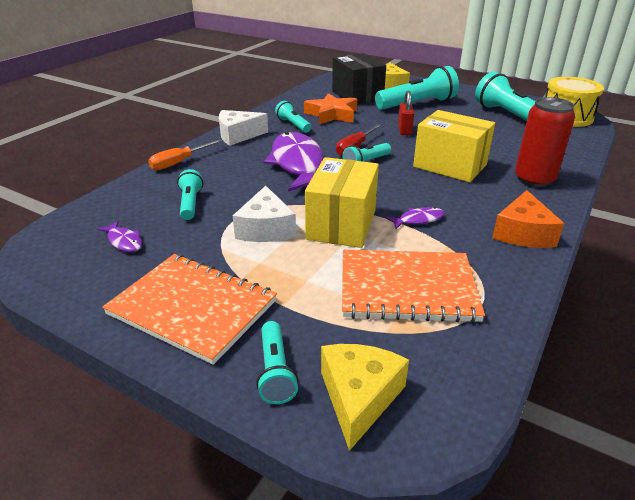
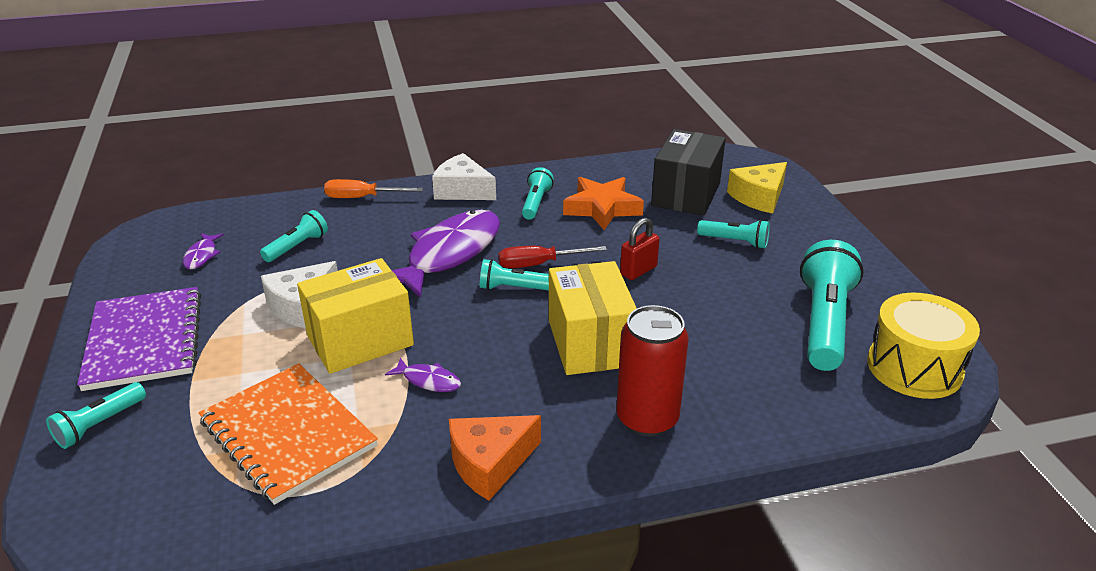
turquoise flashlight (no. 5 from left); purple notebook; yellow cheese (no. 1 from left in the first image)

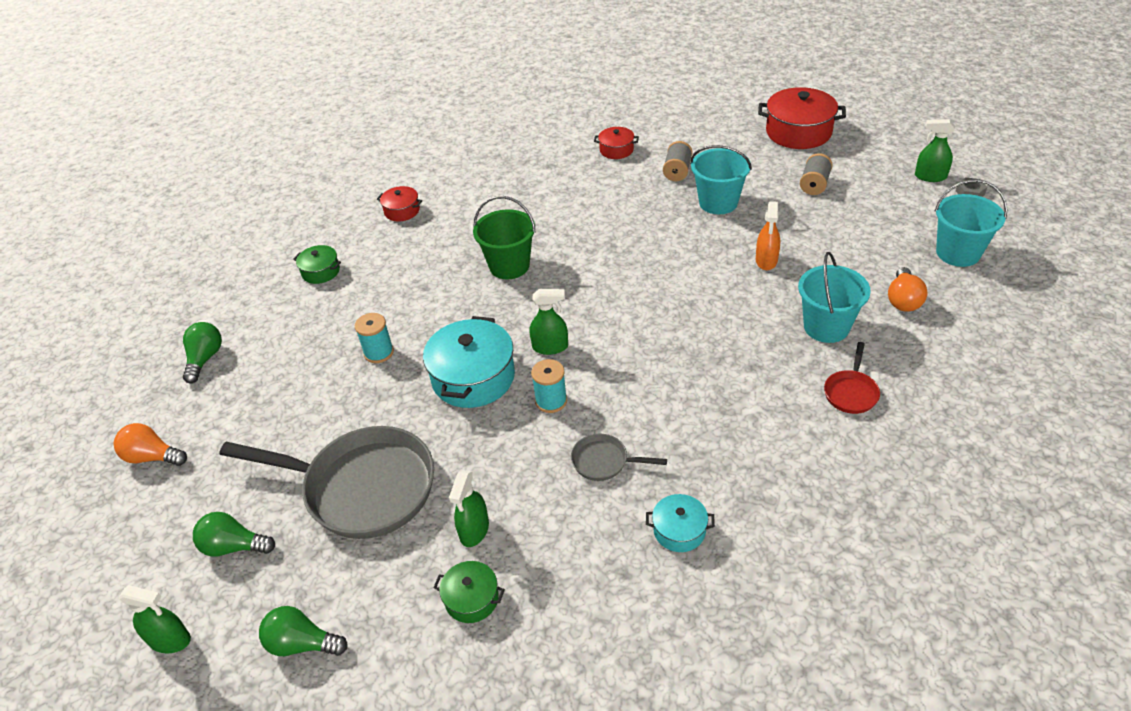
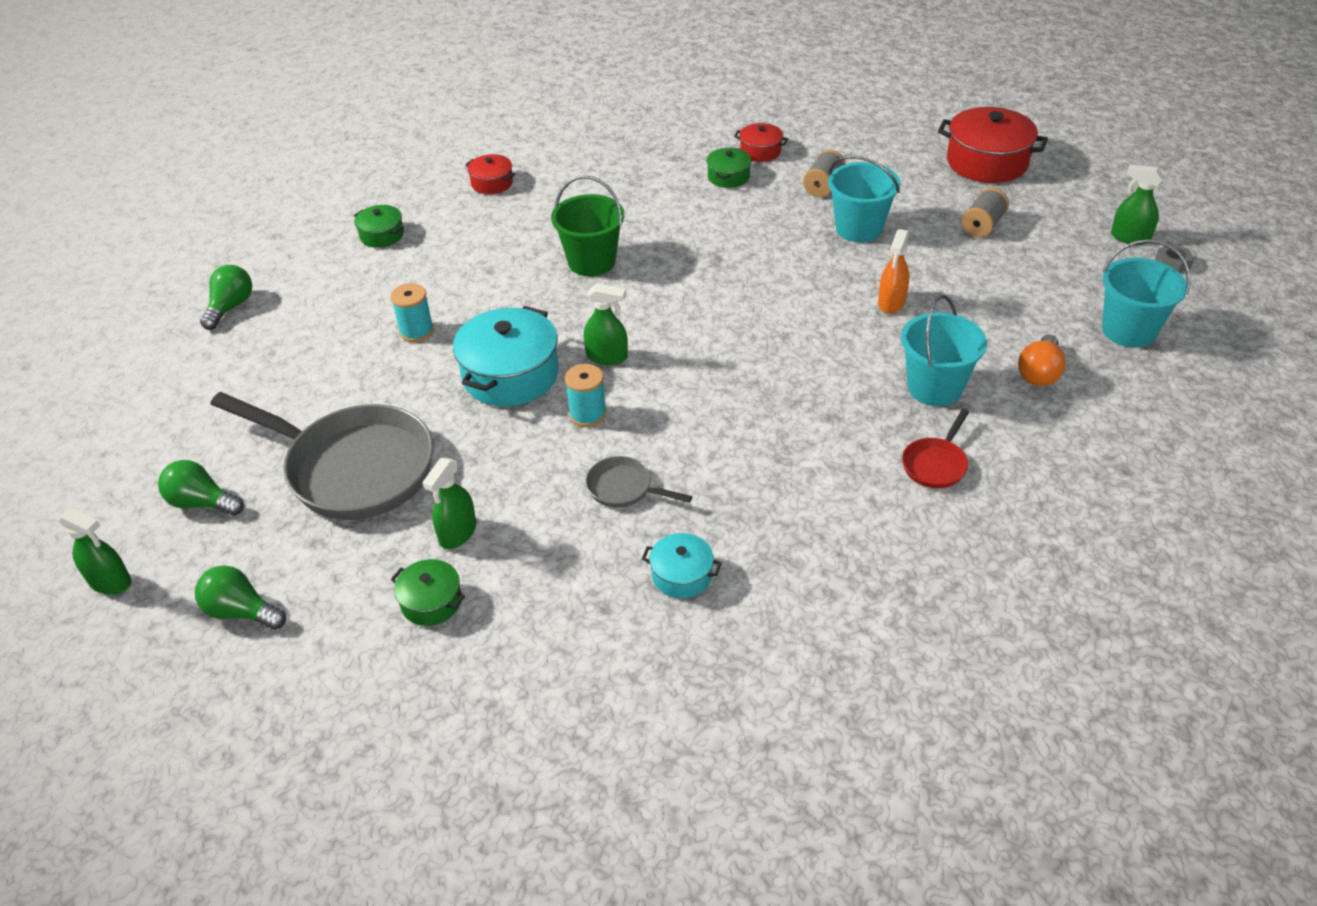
orange light bulb (no. 1 from left in the first image); green pot (no. 3 from left)

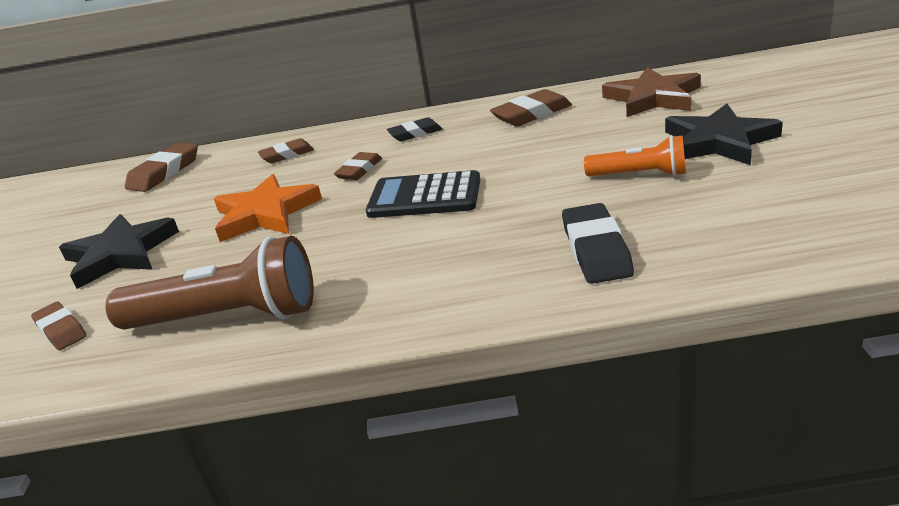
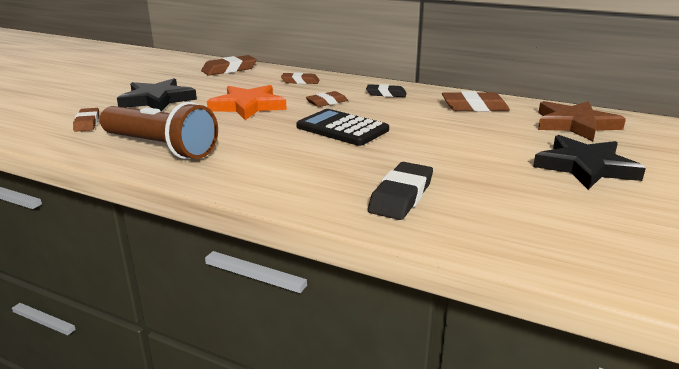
orange flashlight

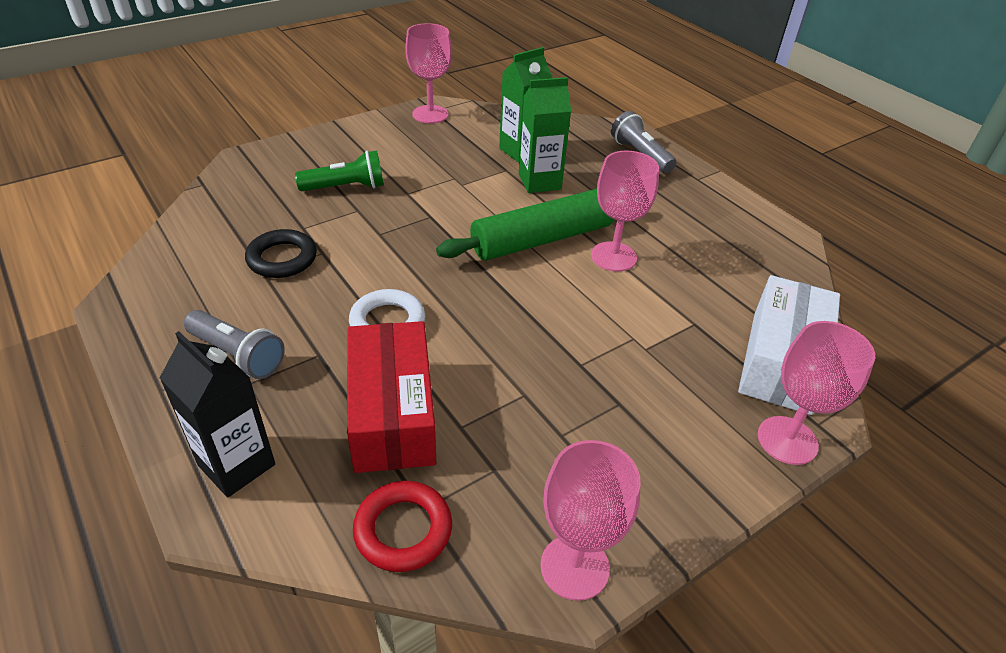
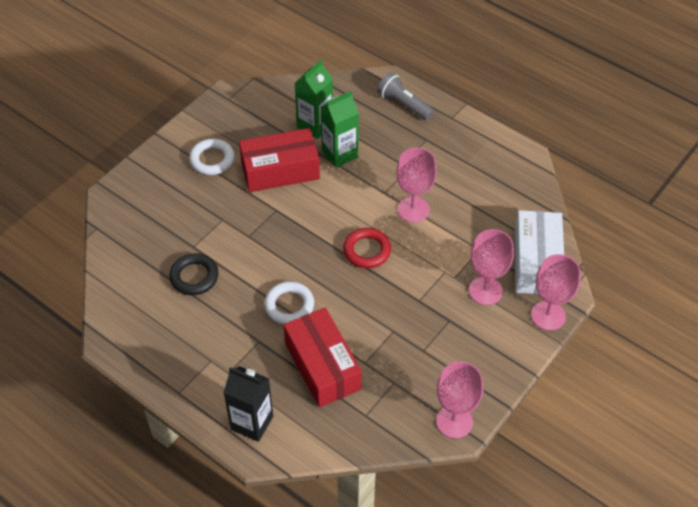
pink goblet (no. 3 from left); green flashlight; green rolling pin; grey flashlight (no. 1 from left in the first image); red ring; red box (no. 1 from left); white ring (no. 1 from left)

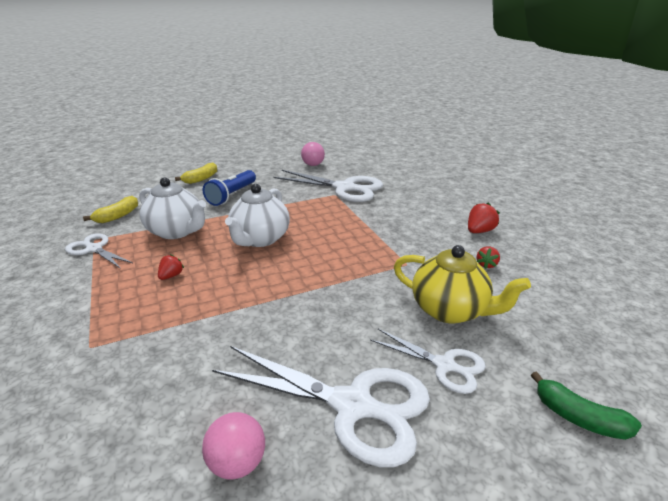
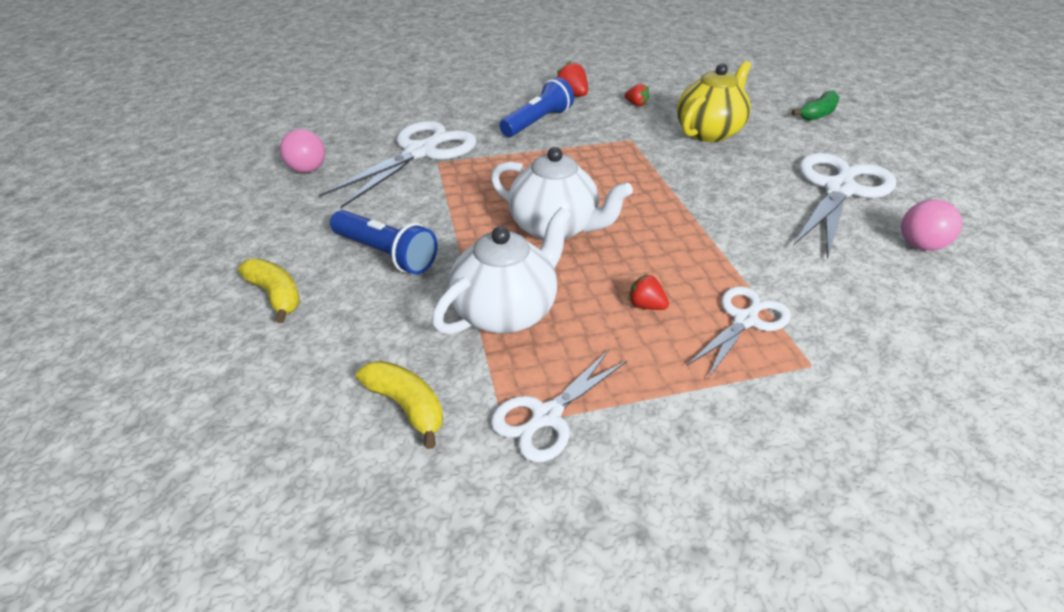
white scissors (no. 3 from left); blue flashlight (no. 2 from left)

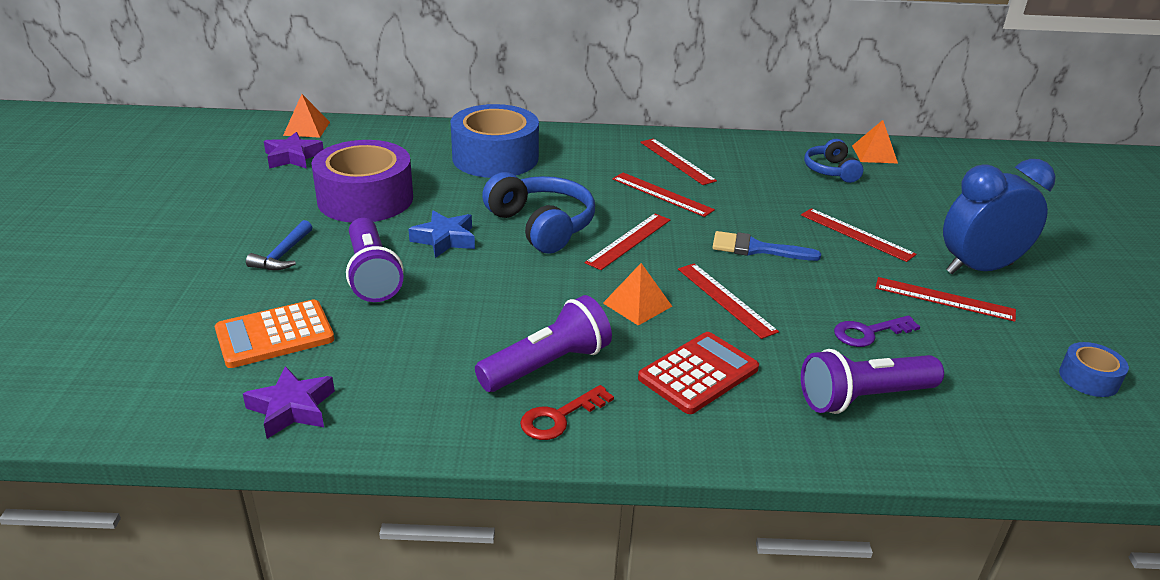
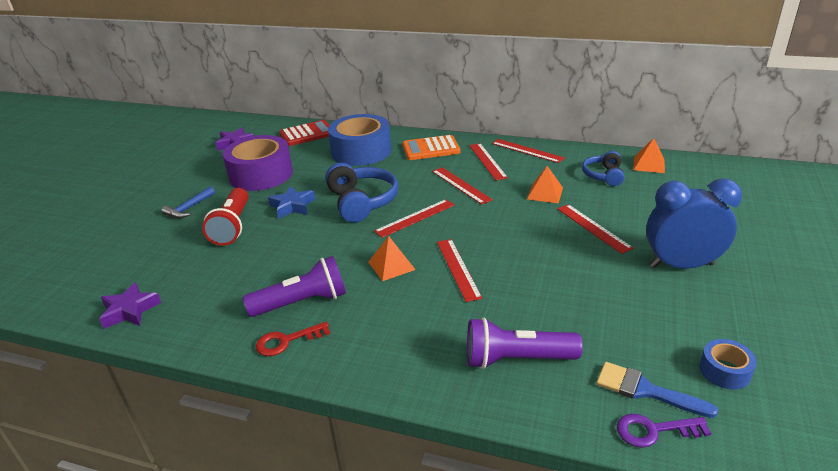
orange pyramid (no. 2 from left); red flashlight; blue brush; red ruler (no. 5 from left); orange calculator; purple key; red calculator

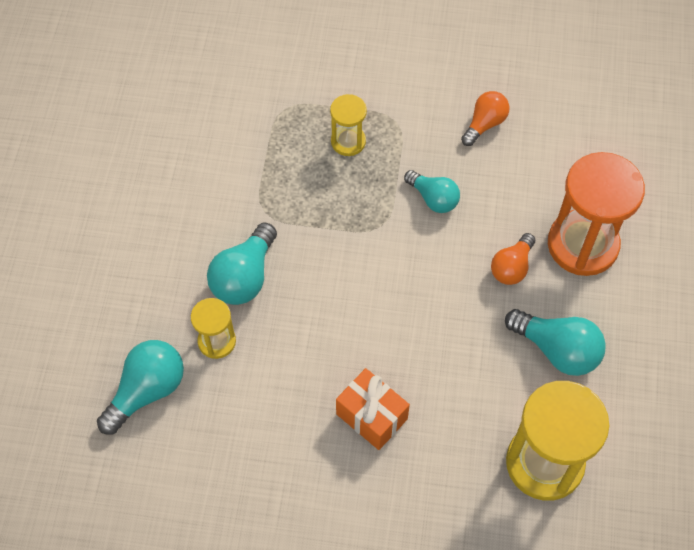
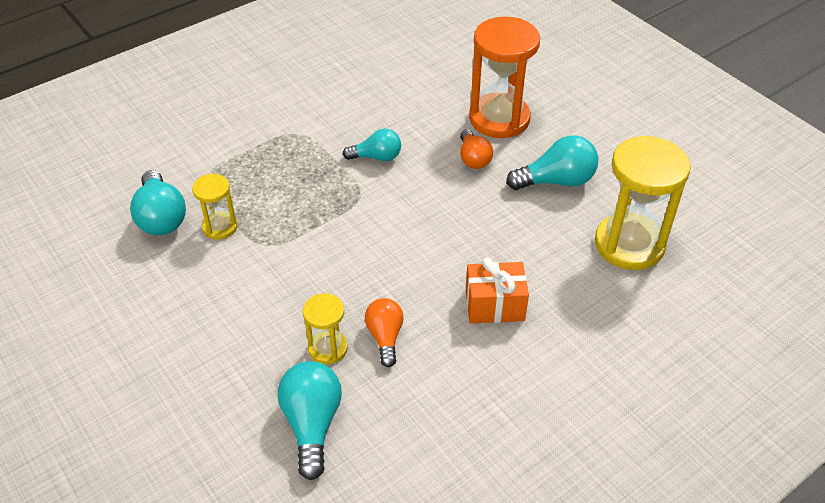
orange light bulb (no. 1 from left); yellow hourglass (no. 1 from left); turquoise light bulb (no. 1 from left)

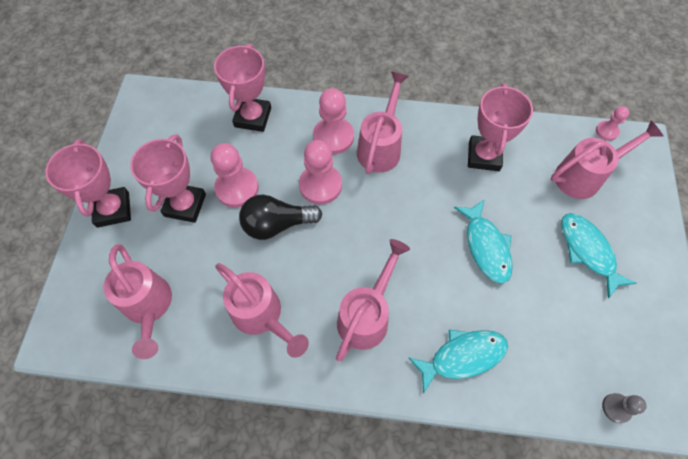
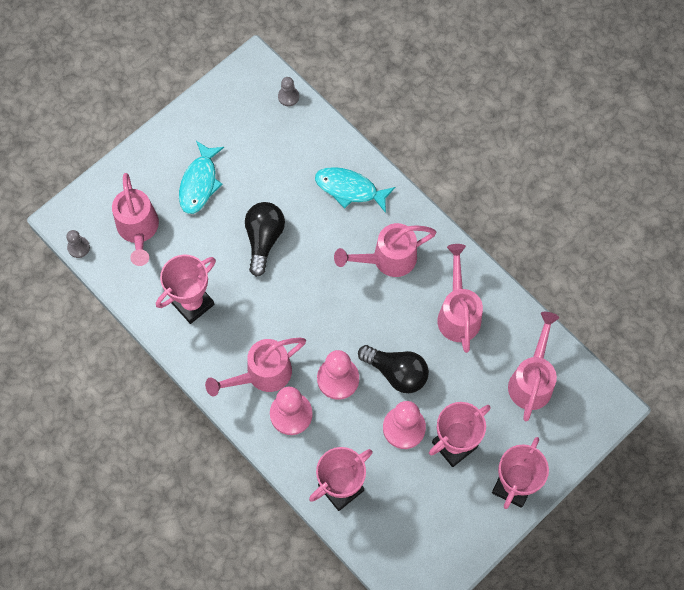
grey pawn (no. 1 from left); pink watering can (no. 1 from left); black light bulb (no. 1 from left)

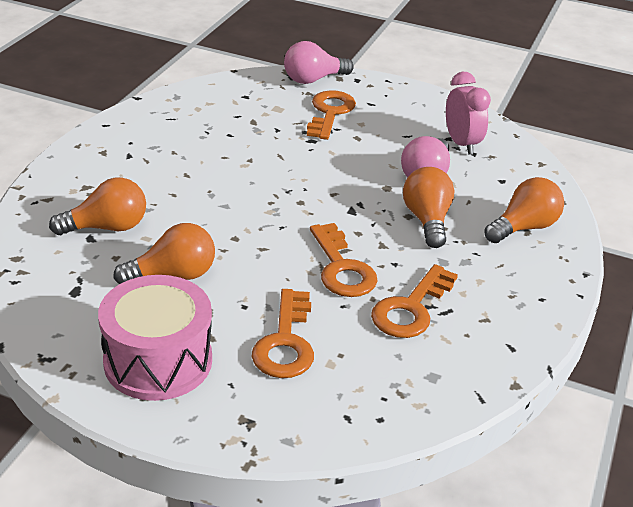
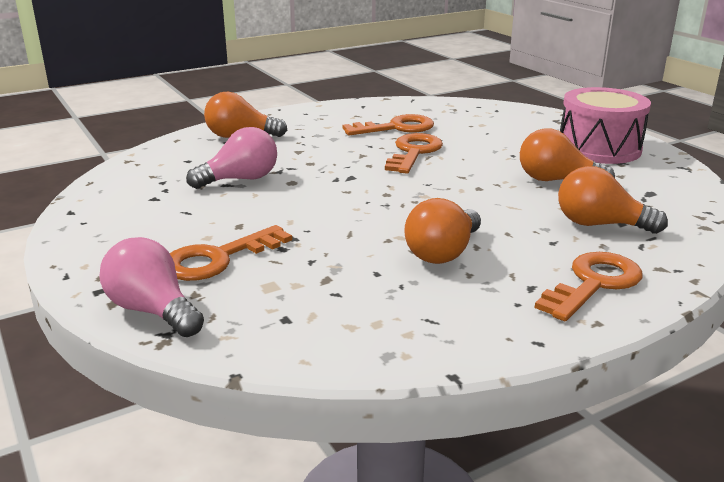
pink light bulb (no. 1 from left); pink clock; orange light bulb (no. 2 from left); orange key (no. 4 from left)

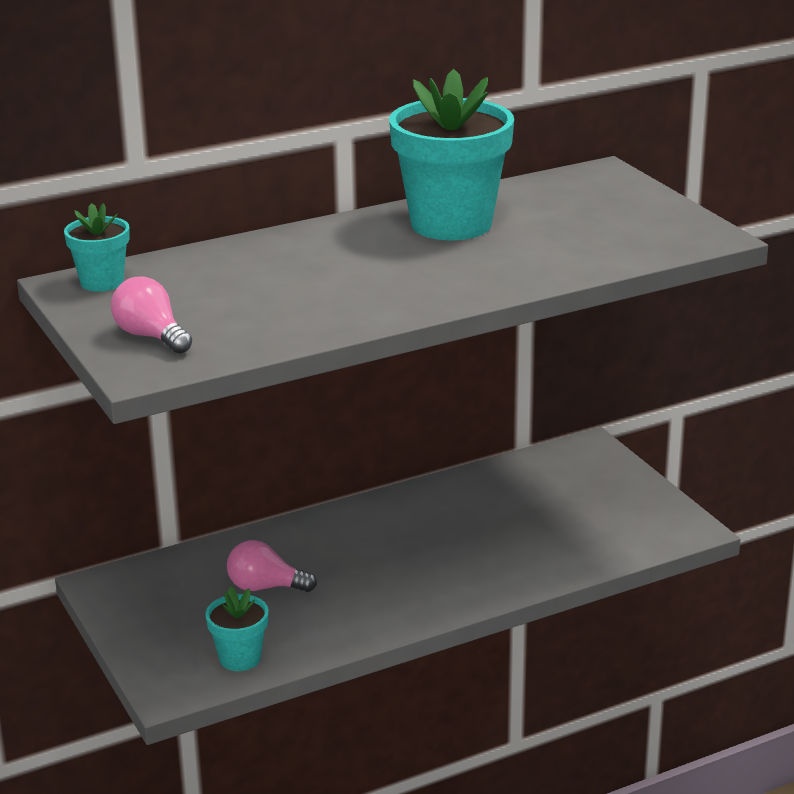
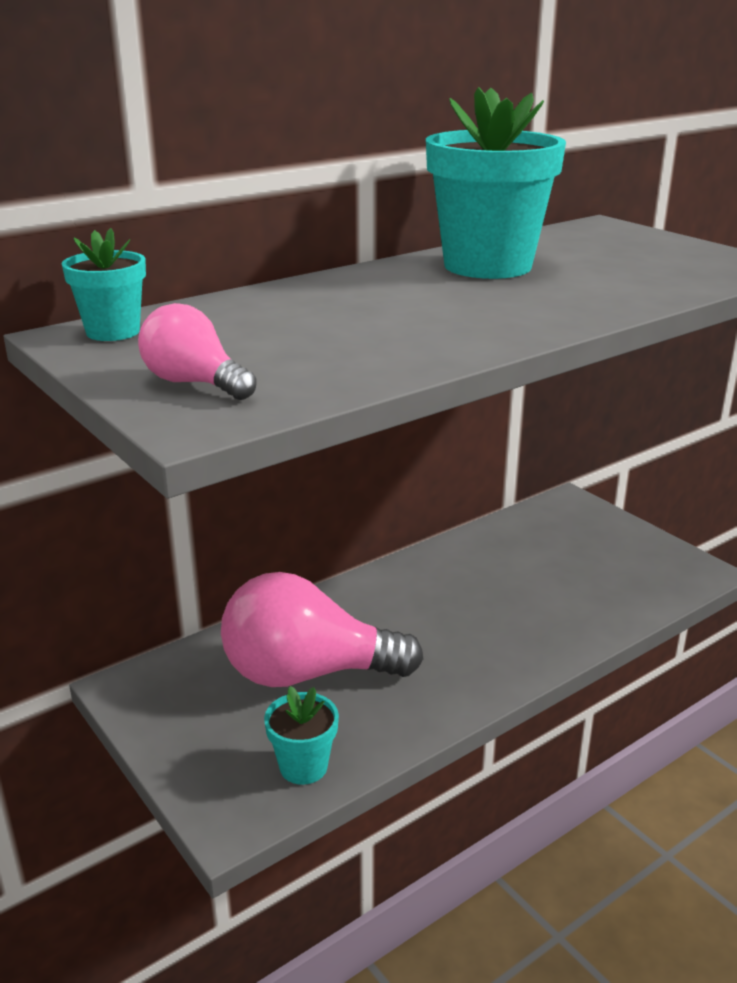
pink light bulb (no. 2 from left)

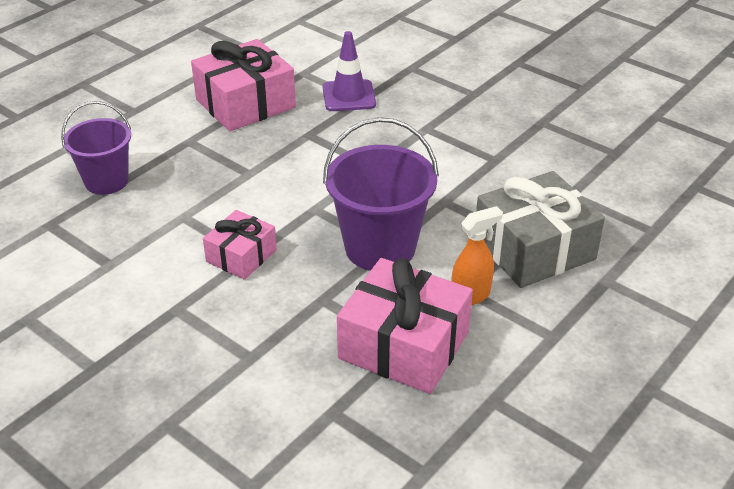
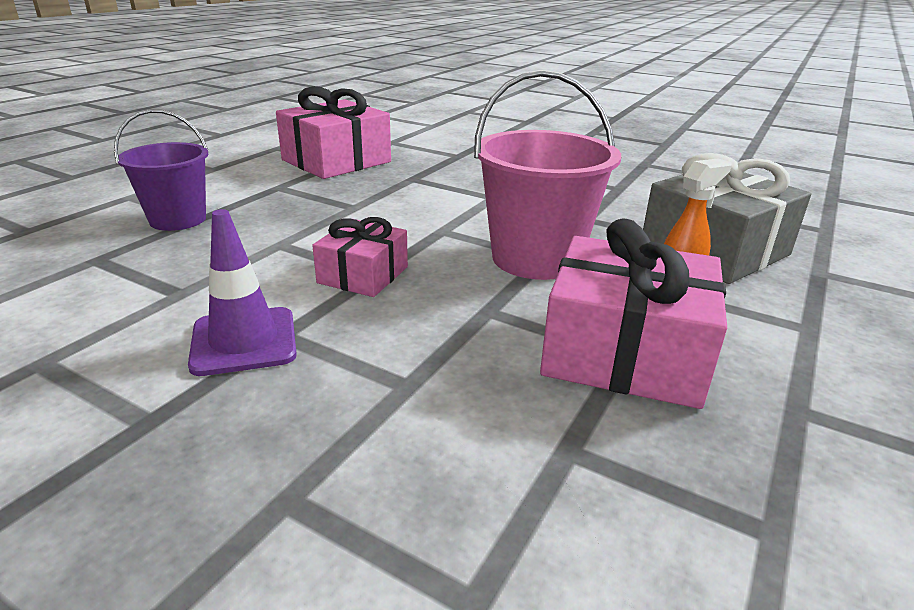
purple traffic cone; pink bucket

